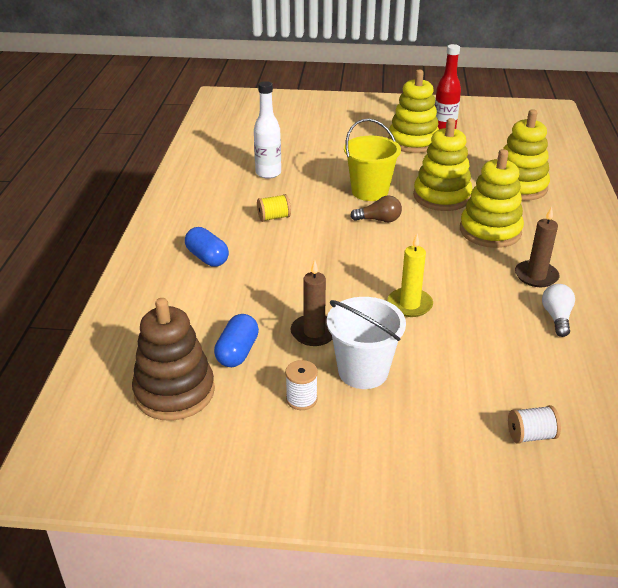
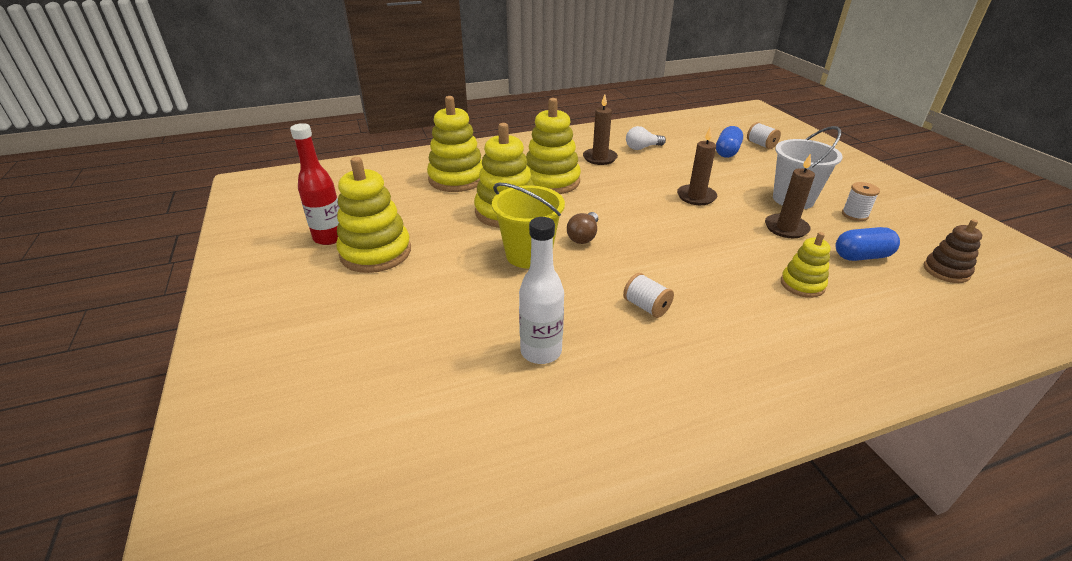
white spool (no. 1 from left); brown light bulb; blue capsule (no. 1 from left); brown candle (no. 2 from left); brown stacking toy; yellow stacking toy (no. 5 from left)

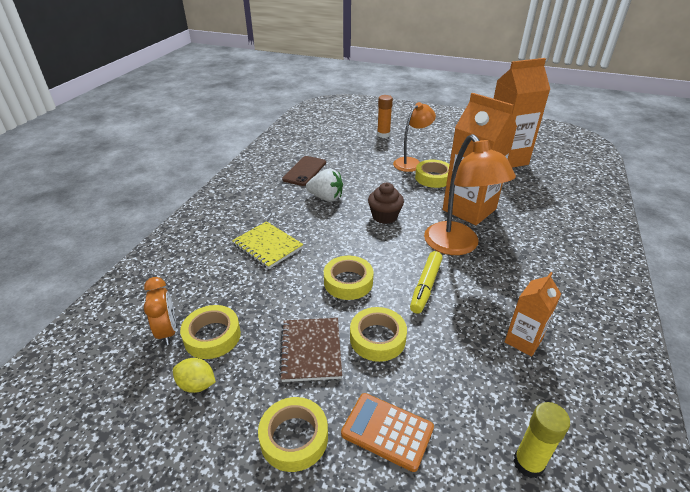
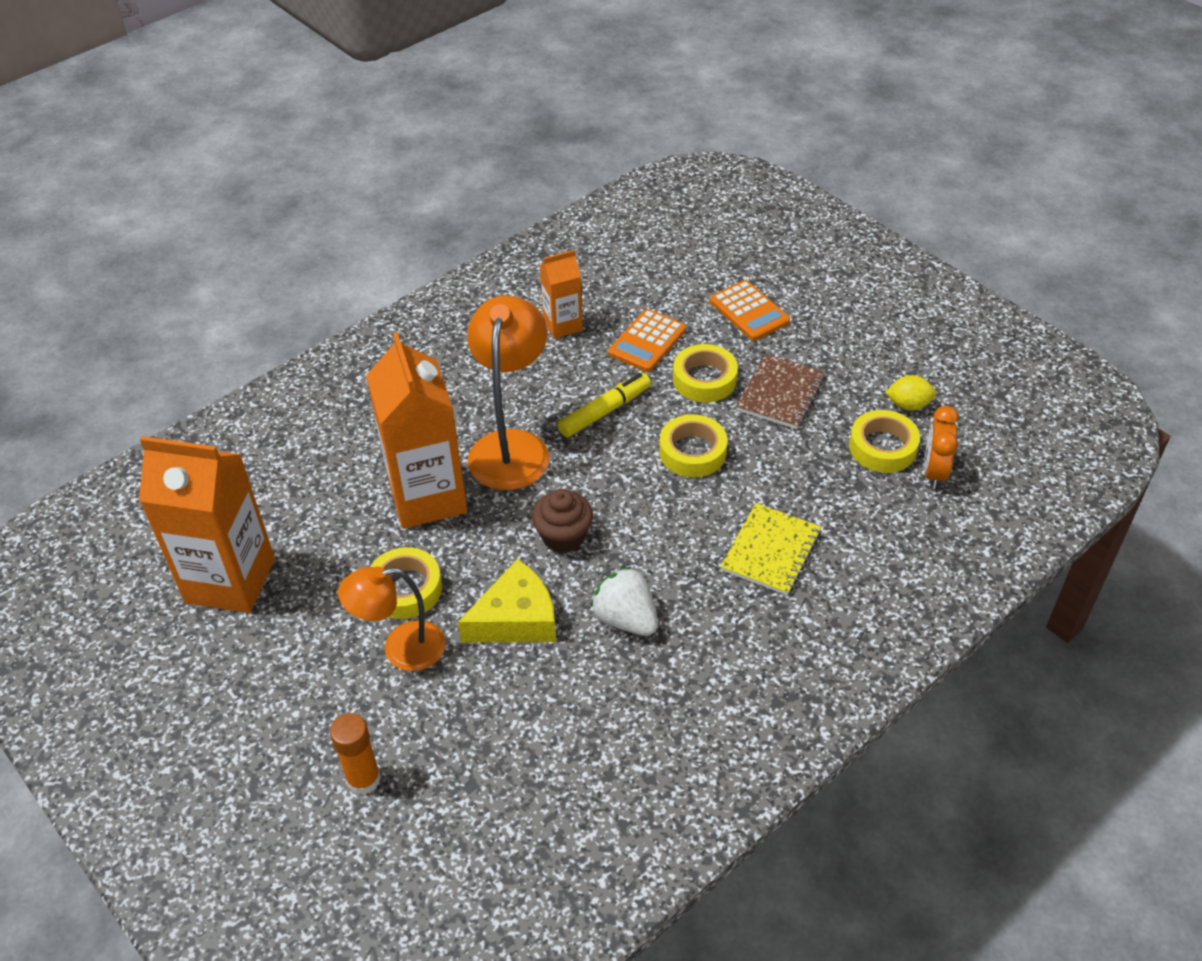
brown phone; yellow notebook; yellow lemon; yellow tape (no. 2 from left in the first image); yellow glue stick; orange calculator (no. 1 from left); yellow cheese

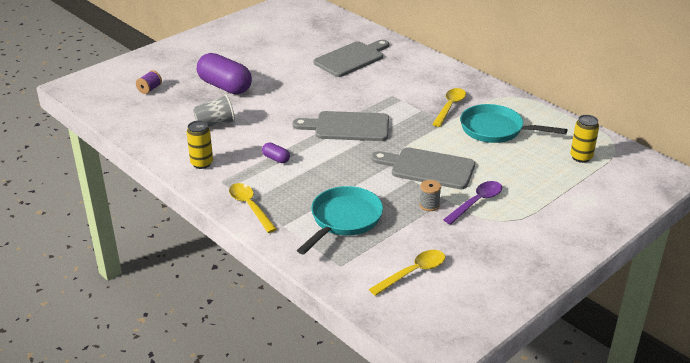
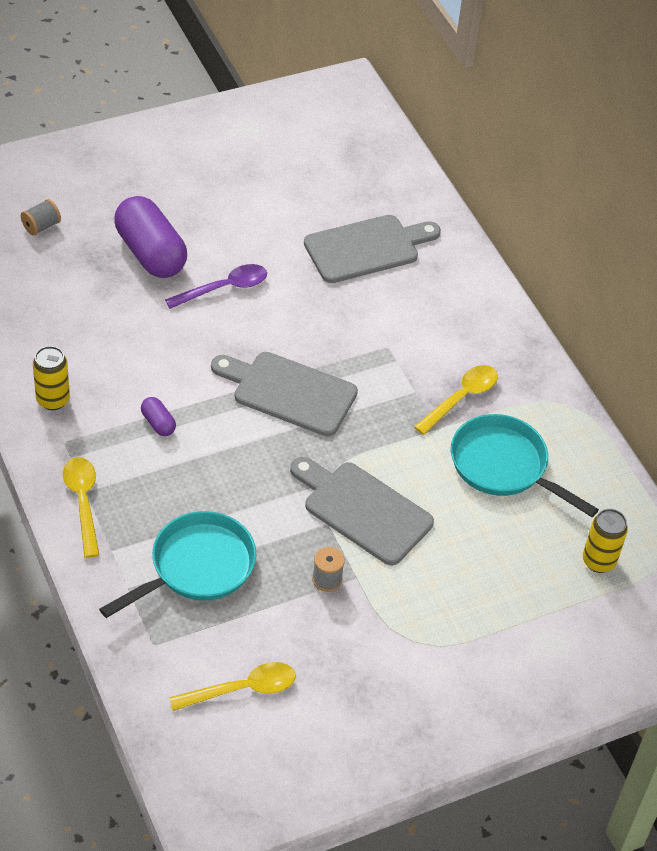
grey spool (no. 1 from left); grey cup; purple spoon

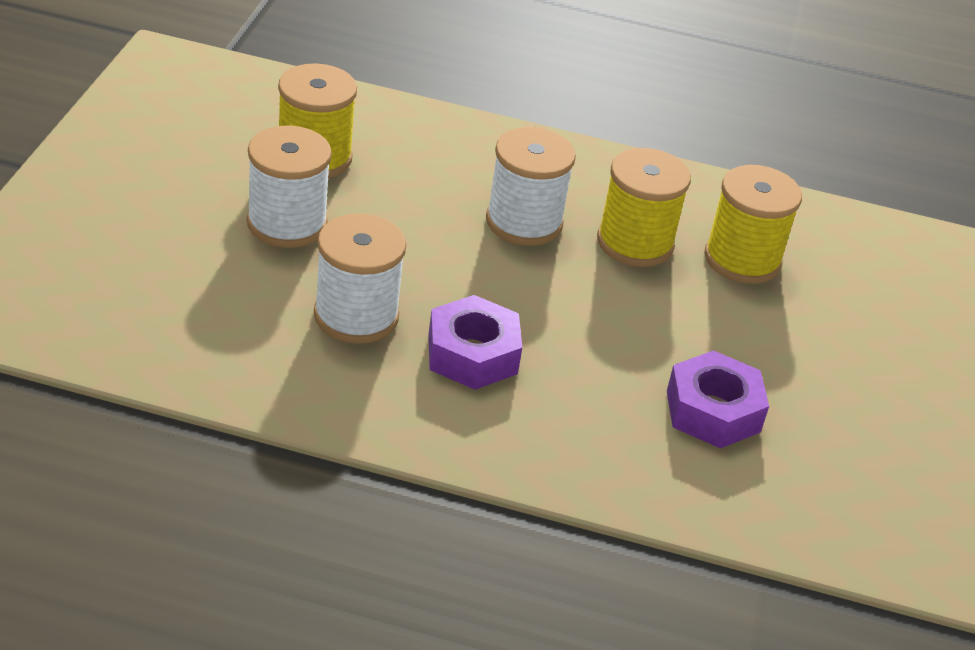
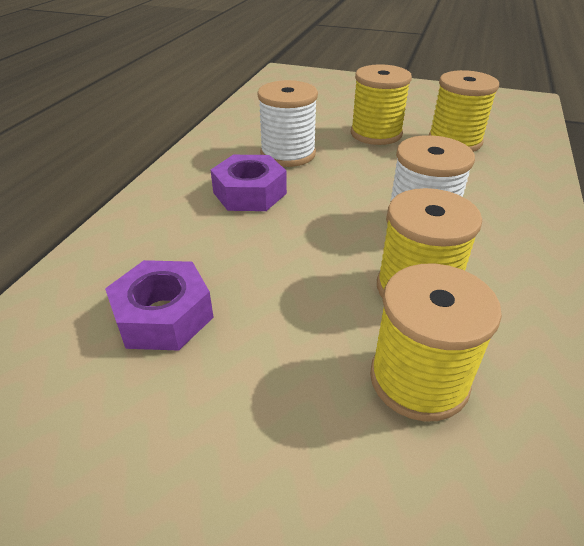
yellow spool (no. 1 from left)

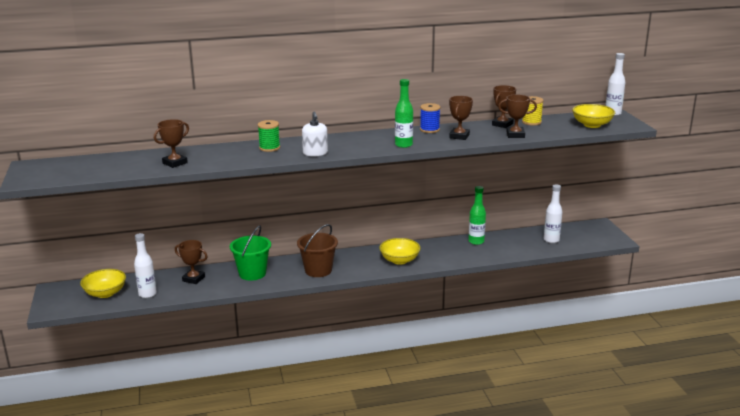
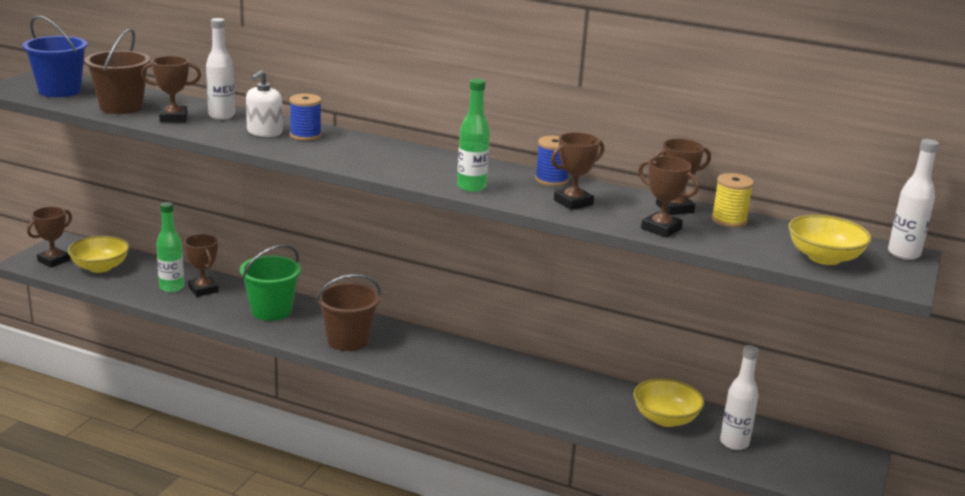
white soap dispenser; blue spool (no. 1 from left); green bottle (no. 1 from left); white bottle (no. 1 from left); yellow bowl (no. 2 from left); blue bucket; brown bucket (no. 1 from left); brown trophy (no. 1 from left)

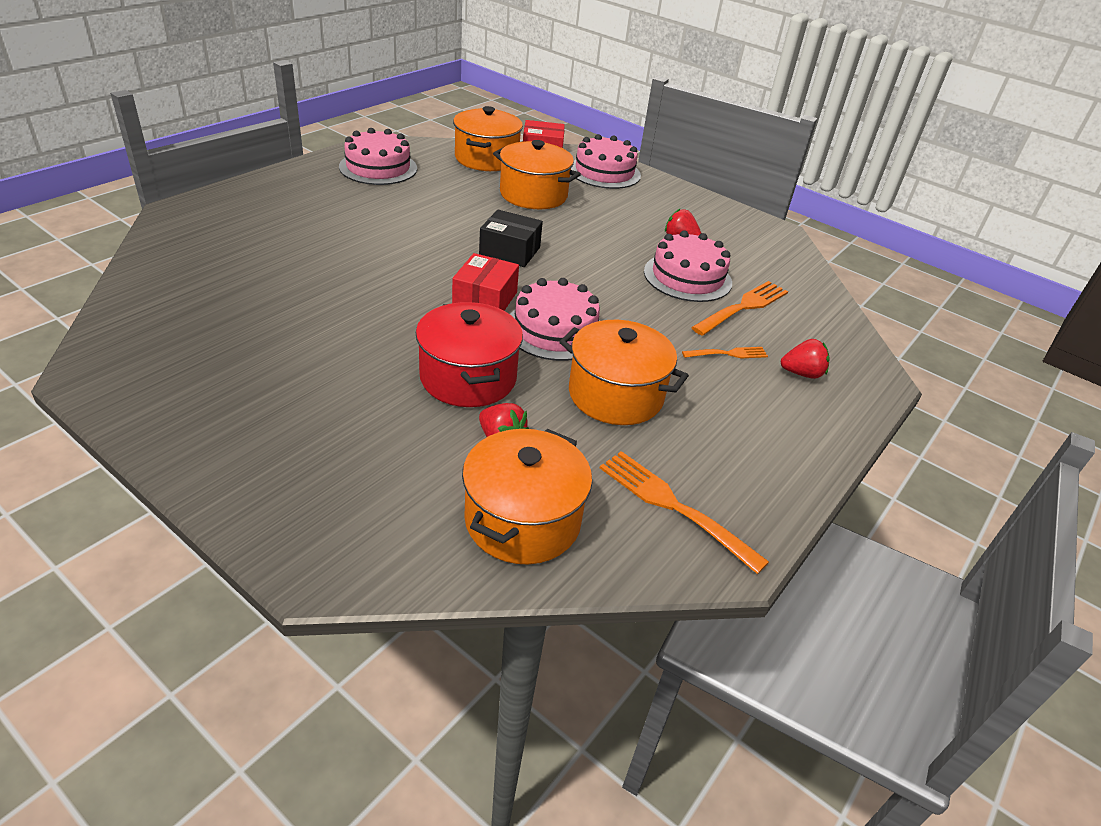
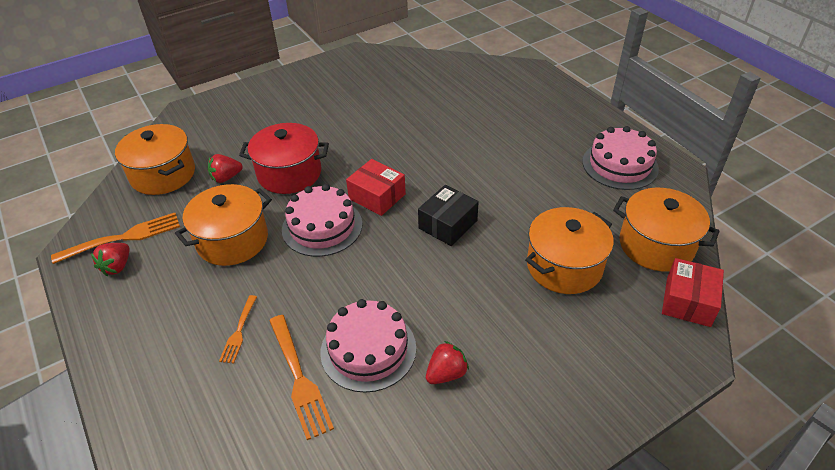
pink cake (no. 3 from left in the first image); red strawberry (no. 1 from left)

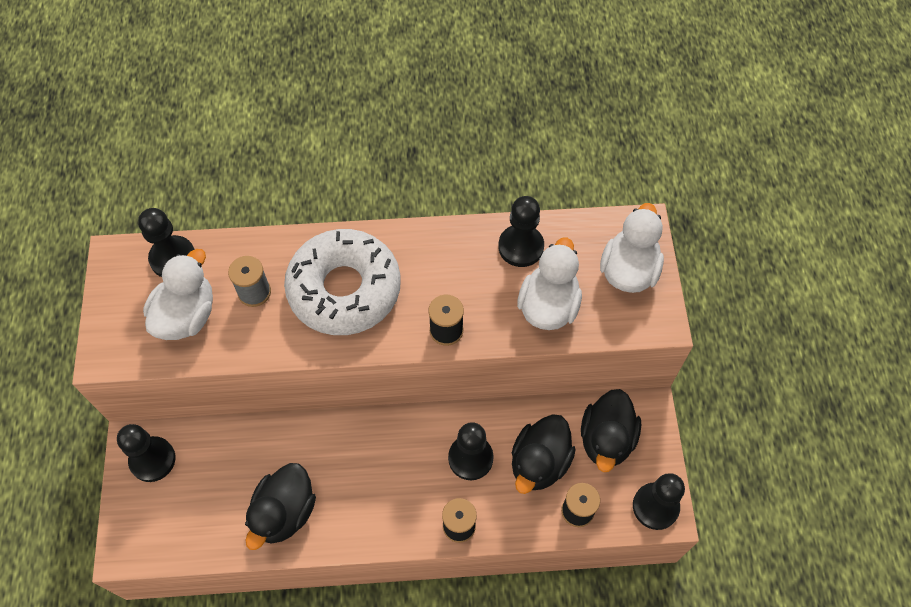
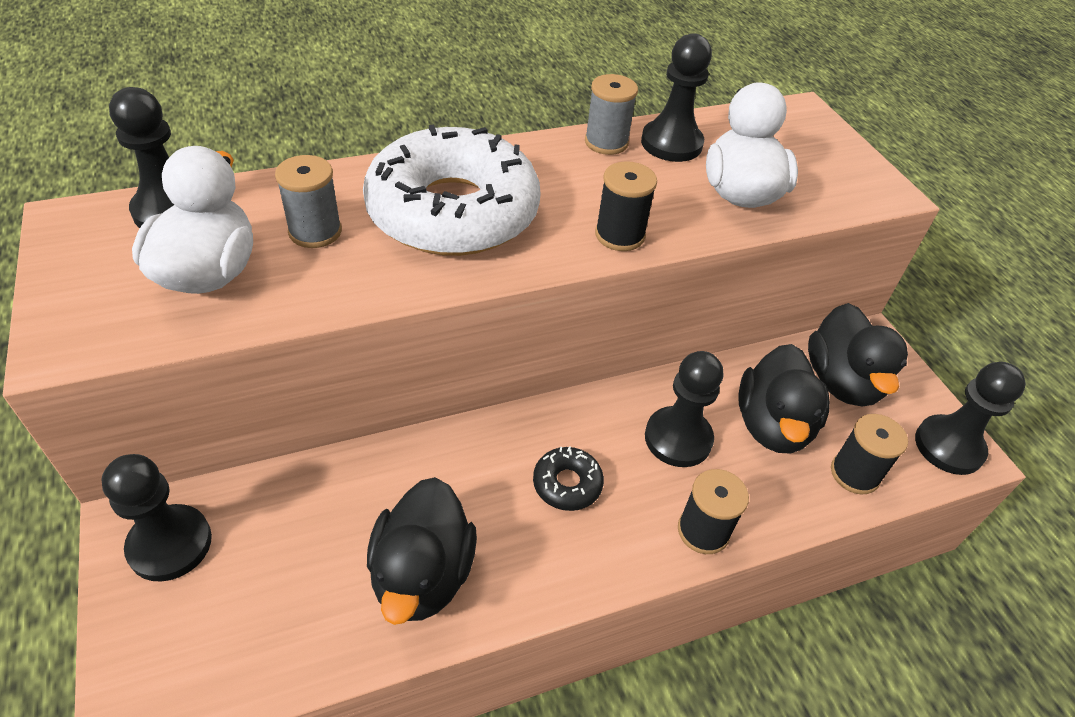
white duck (no. 3 from left in the first image); grey spool (no. 2 from left); black donut

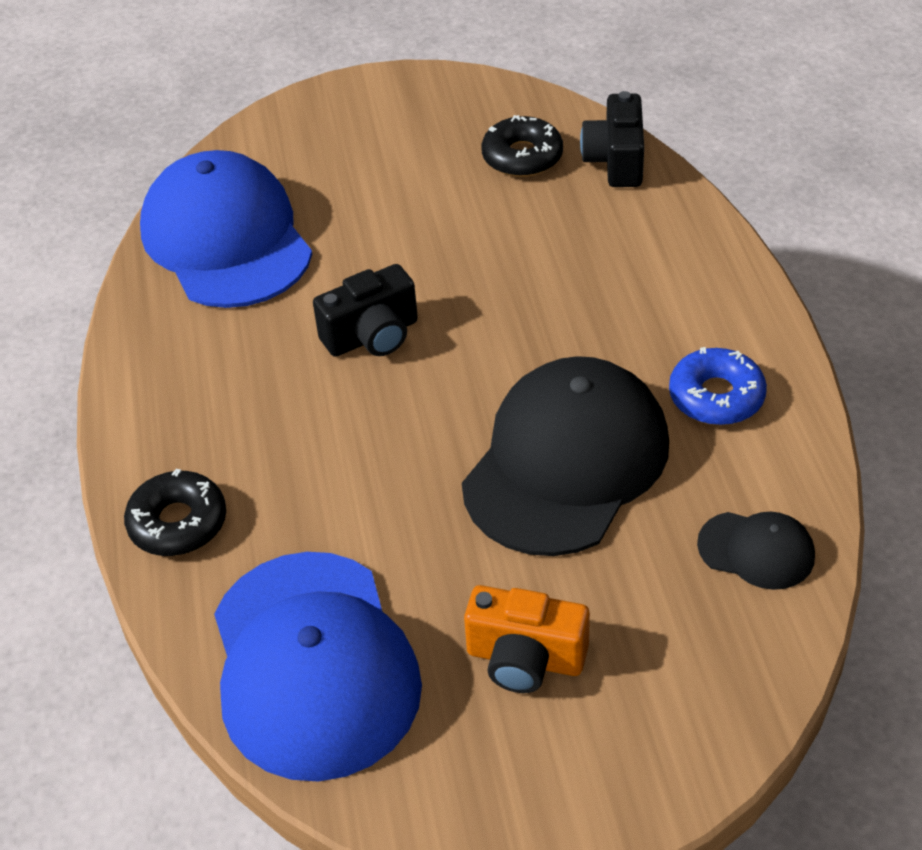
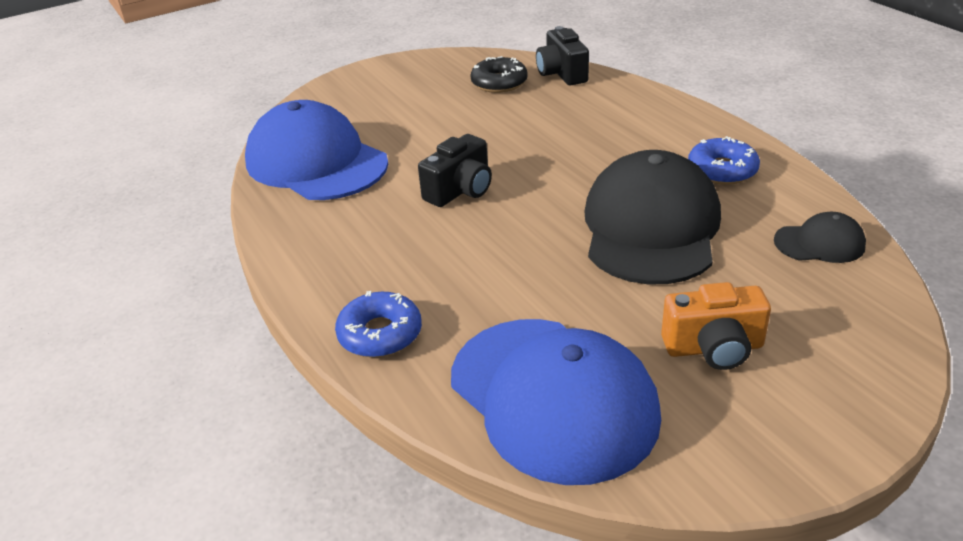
blue donut (no. 1 from left)

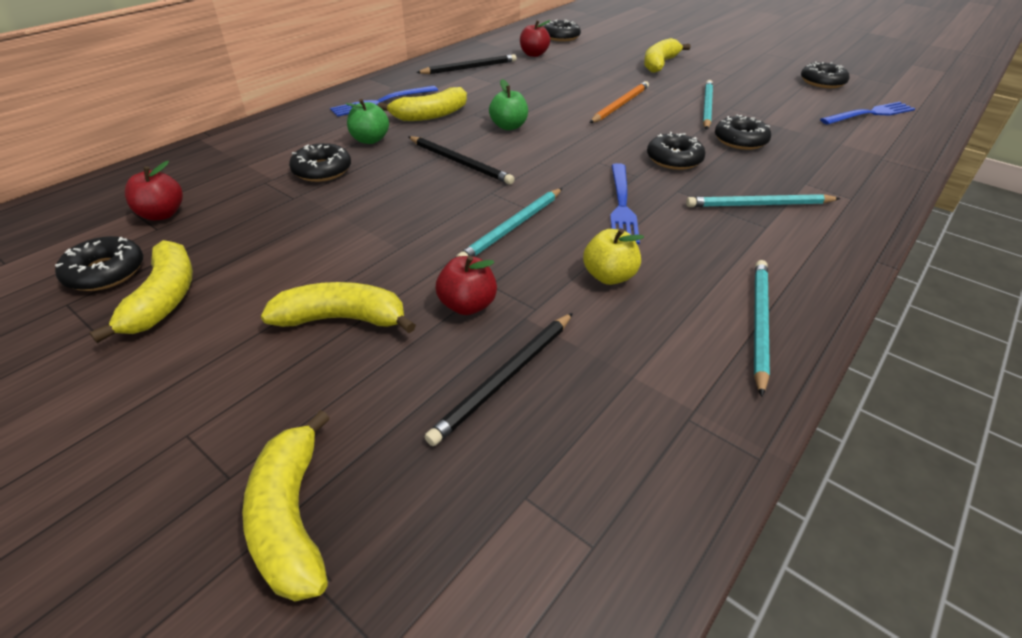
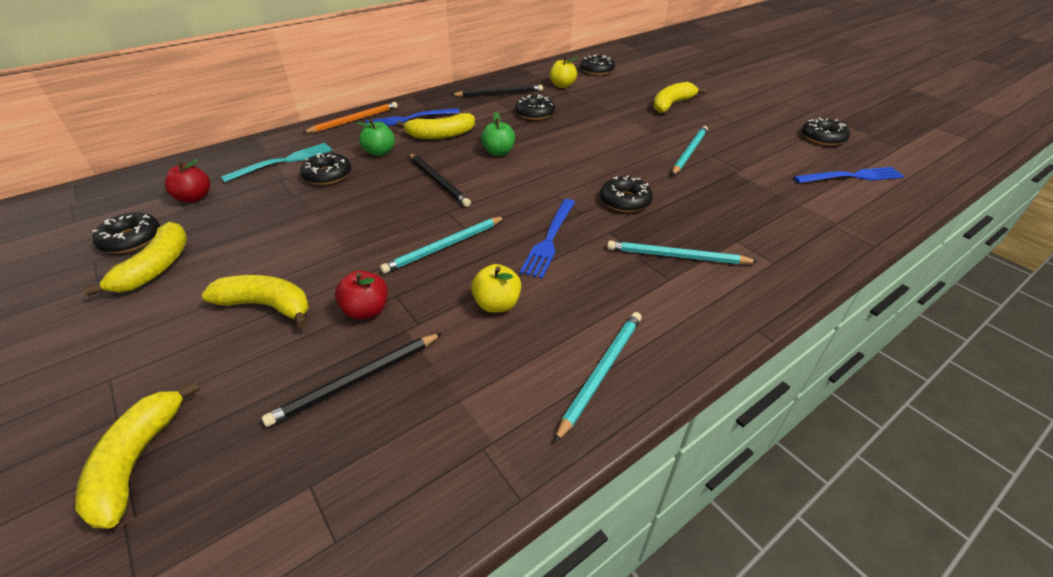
yellow apple (no. 2 from left); orange pencil; black donut (no. 3 from left); turquoise fork

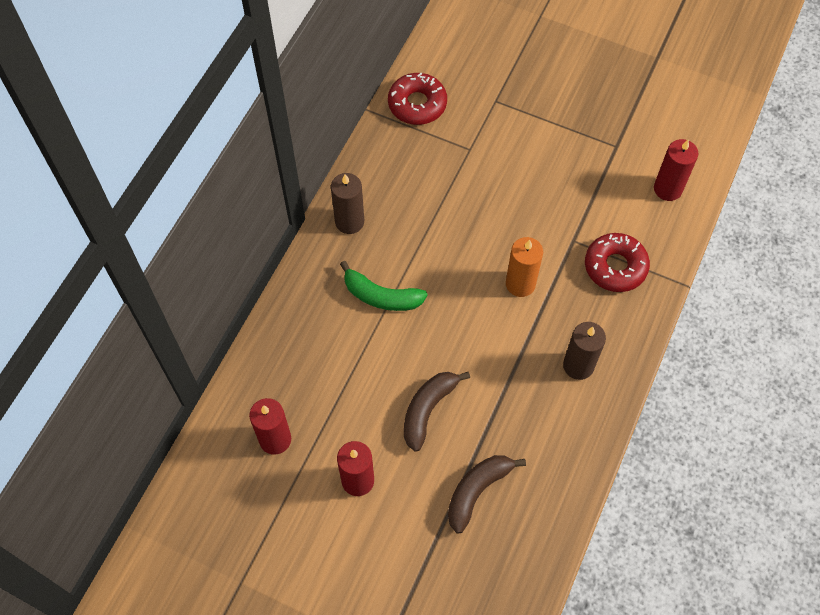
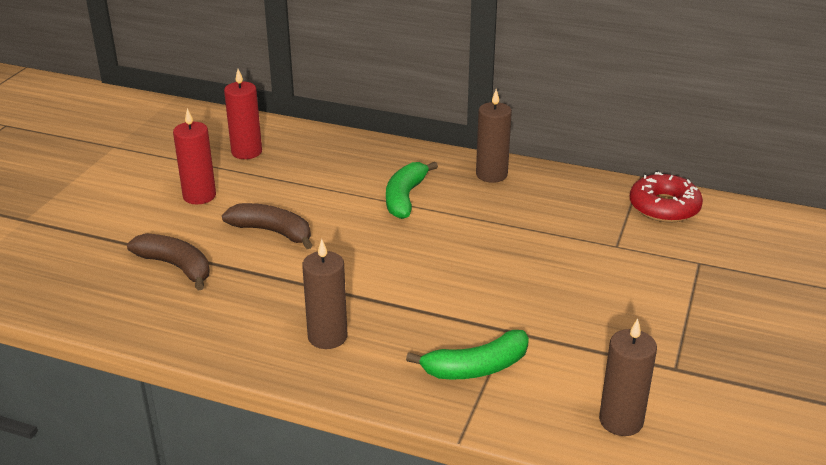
brown candle (no. 3 from left); green banana (no. 2 from left); orange candle

